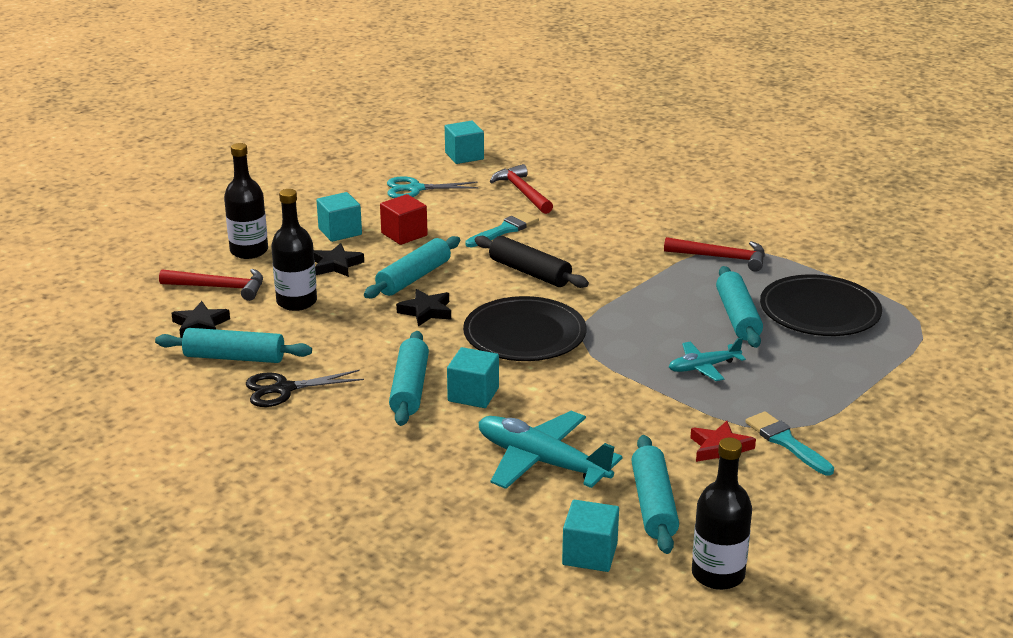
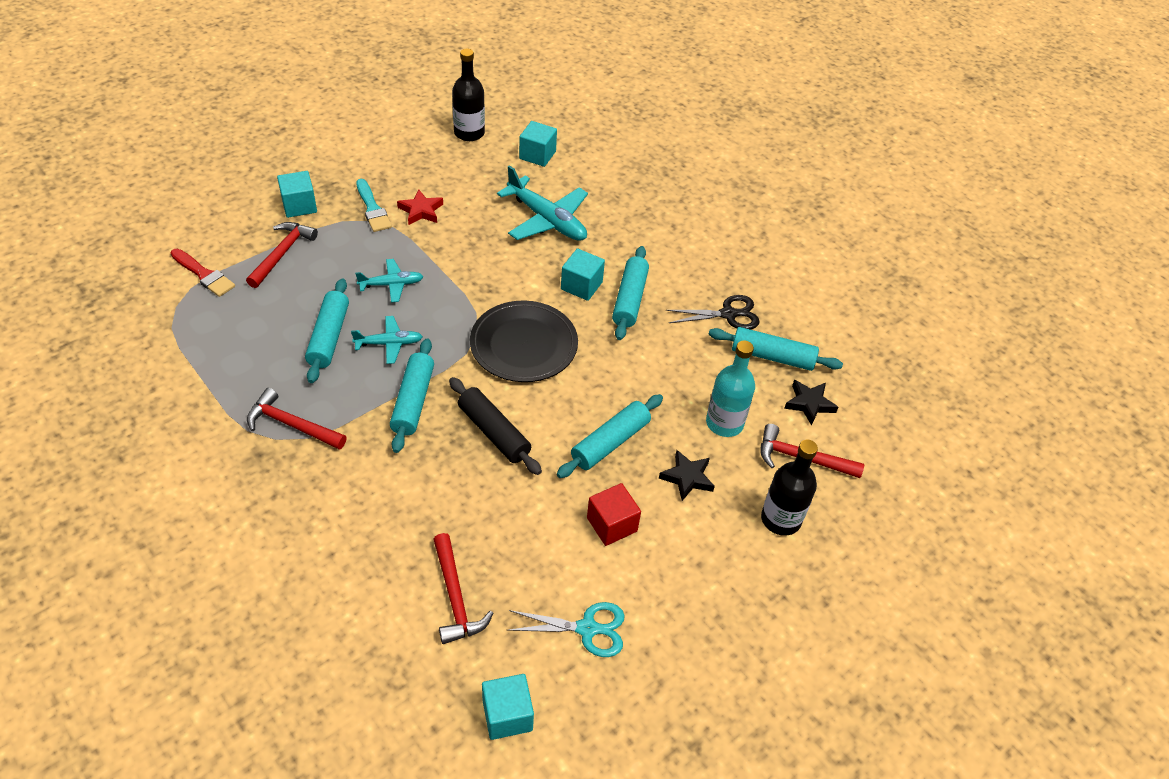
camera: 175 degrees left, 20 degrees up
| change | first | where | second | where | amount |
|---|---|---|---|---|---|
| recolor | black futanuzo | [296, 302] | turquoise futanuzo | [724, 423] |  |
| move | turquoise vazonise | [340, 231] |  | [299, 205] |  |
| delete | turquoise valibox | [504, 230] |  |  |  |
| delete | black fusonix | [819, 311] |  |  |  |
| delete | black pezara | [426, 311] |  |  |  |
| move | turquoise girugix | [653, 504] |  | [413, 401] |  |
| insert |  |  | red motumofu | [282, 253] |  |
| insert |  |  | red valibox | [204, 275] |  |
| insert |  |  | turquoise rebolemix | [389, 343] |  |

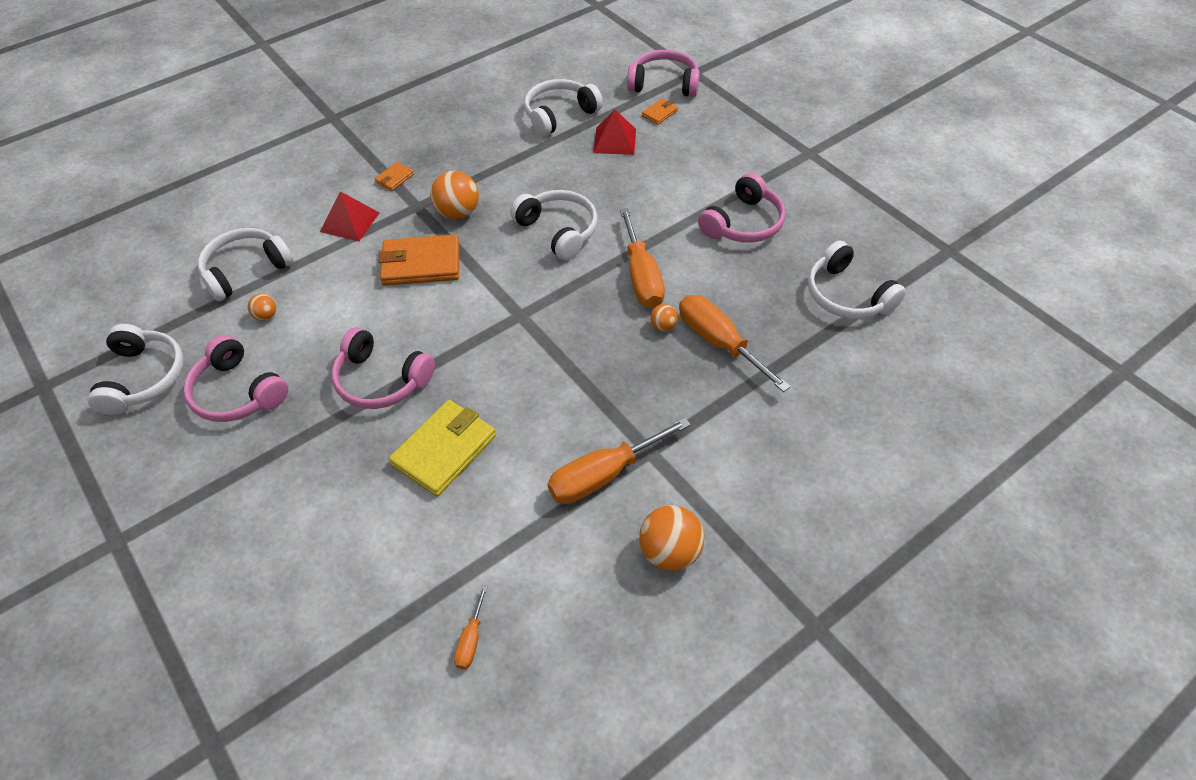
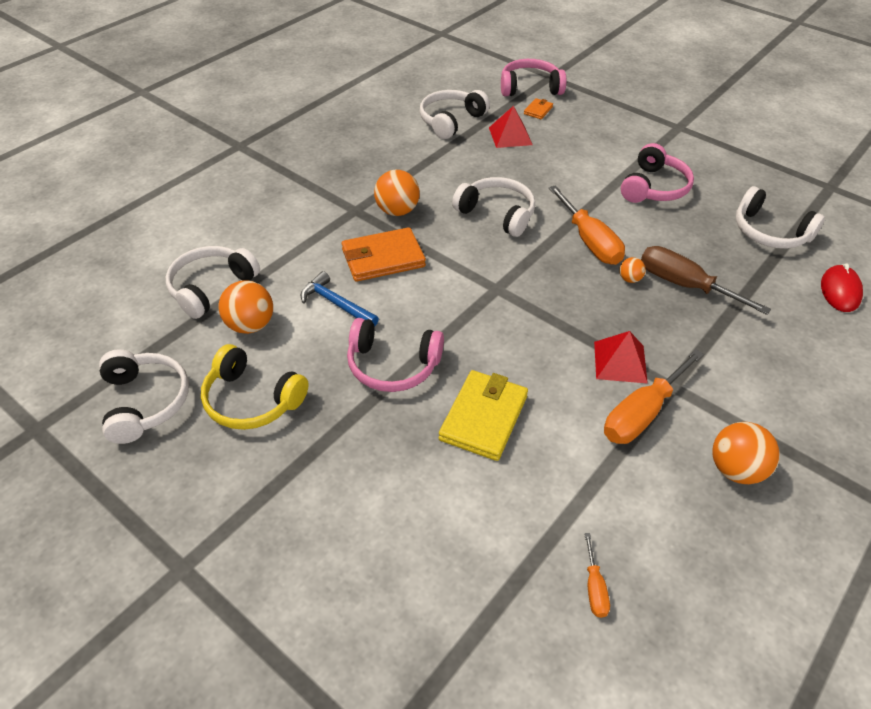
camera: 15 degrees left, 5 degrees down
| change | first | where | second | where | amount |
|---|---|---|---|---|---|
| delete | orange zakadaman | [394, 178] |  |  |  |
| move | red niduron | [350, 222] |  | [620, 362] |  |
| resize | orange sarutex | [266, 316] |  | [250, 325] | x1.93 |
| recolor | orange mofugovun | [719, 342] | brown mofugovun | [684, 285] |  |
| recolor | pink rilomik | [237, 392] | yellow rilomik | [252, 400] |  |
| insert |  |  | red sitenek | [840, 291] |  |
| insert |  |  | blue motumofu | [336, 304] |  |

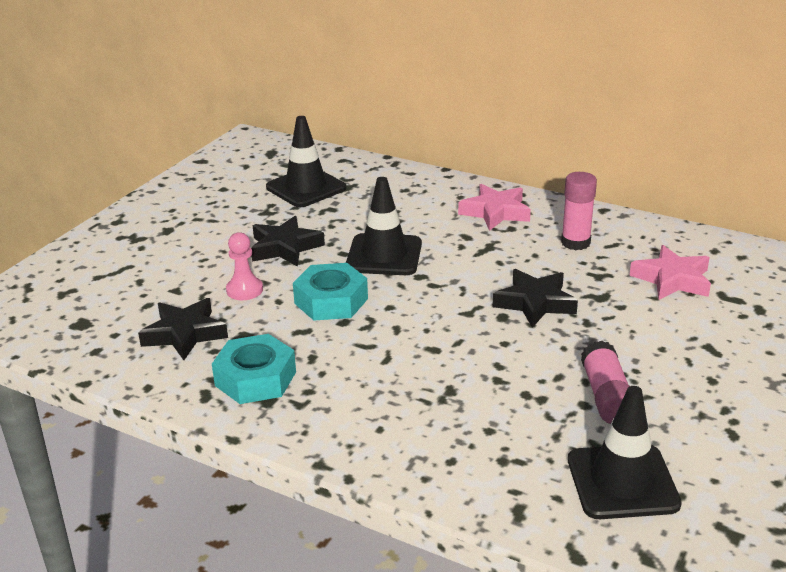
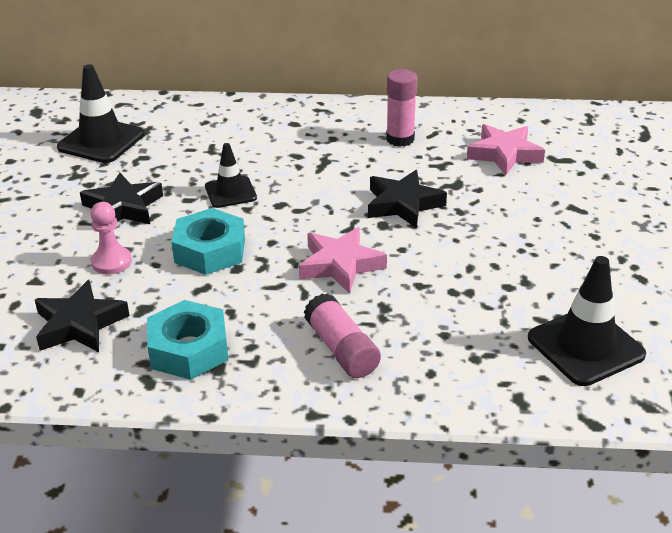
camera: 25 degrees left, 5 degrees up
| change | first | where | second | where | amount |
|---|---|---|---|---|---|
| resize | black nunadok | [384, 255] |  | [230, 192] | x0.63 |
| move | pink pezara | [495, 212] |  | [340, 265] |  |
| move | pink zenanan | [606, 396] |  | [341, 349] |  |

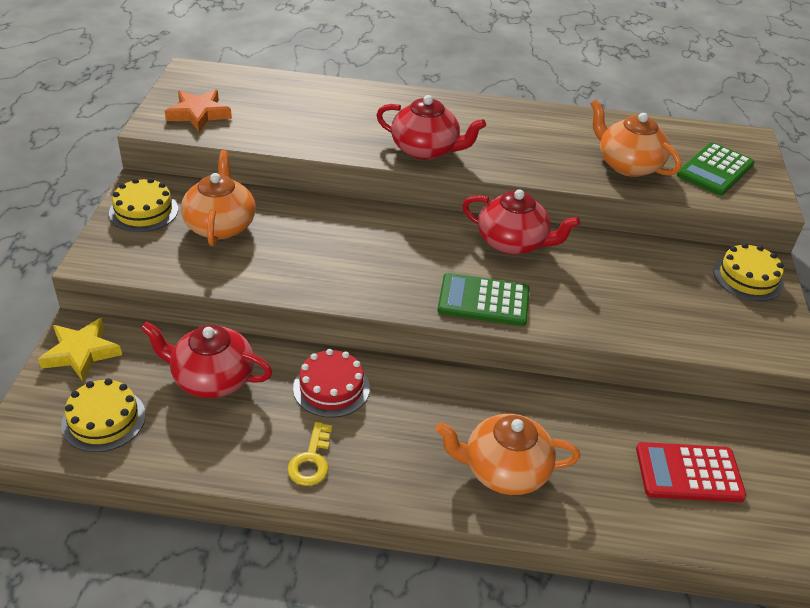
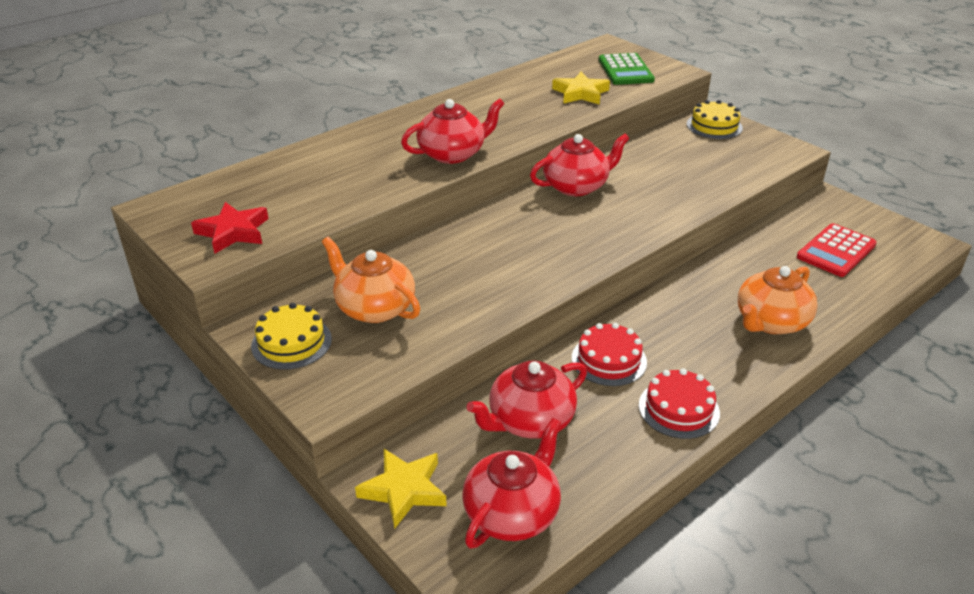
camera: 45 degrees left, 5 degrees down
| change | first | where | second | where | amount |
|---|---|---|---|---|---|
| recolor | orange pezara | [199, 114] | red pezara | [233, 232] |  |
| replace | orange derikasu | [627, 165] | yellow pezara | [580, 93] |  |
| delete | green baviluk | [483, 301] |  |  |  |
| replace | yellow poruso | [104, 419] | red derikasu | [512, 513] |  |
| replace | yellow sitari | [311, 460] | red poruso | [679, 409] |  |

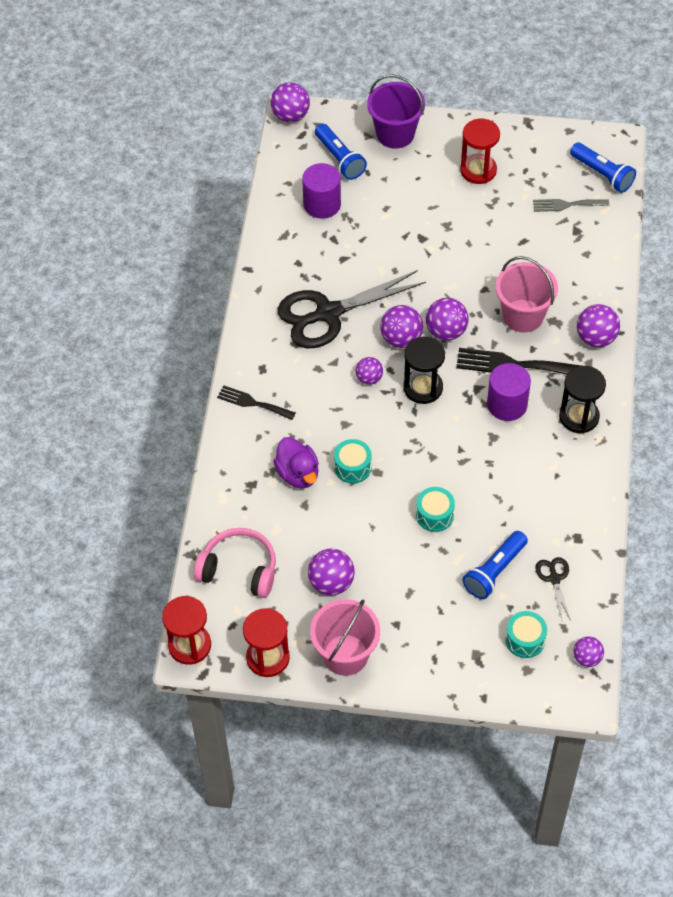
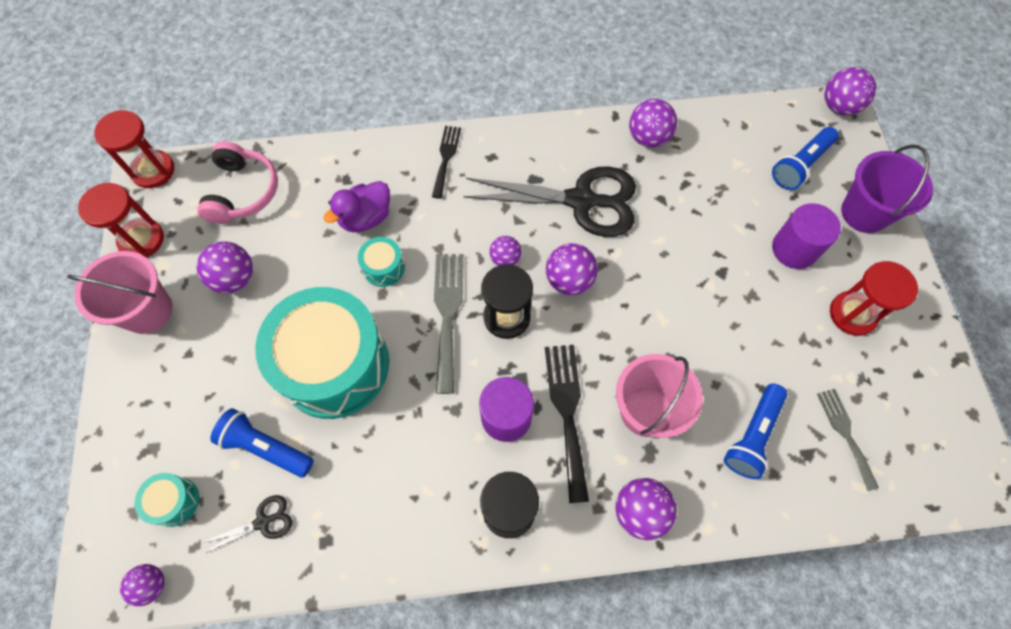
camera: 75 degrees right, 10 degrees up
| change | first | where | second | where | amount |
|---|---|---|---|---|---|
| move | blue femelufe | [602, 174] |  | [752, 435] |  |
| move | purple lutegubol | [322, 204] |  | [794, 249] |  |
| rotate | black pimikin | [328, 313] |  | [581, 201] | 135 degrees clockwise |
| move | purple sarutex | [446, 331] |  | [648, 138] |  |
| resize | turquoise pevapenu | [434, 515] |  | [334, 365] | x2.46 |
| insert |  |  | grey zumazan | [448, 314] |  |

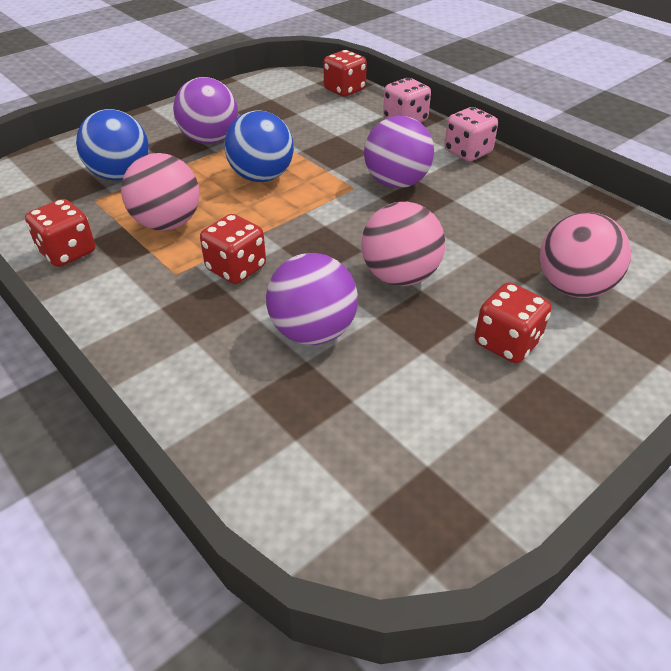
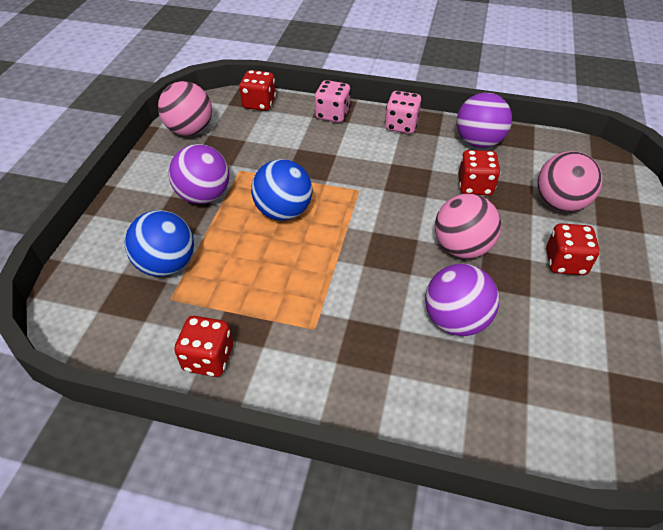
camera: 35 degrees left, 5 degrees up
| change | first | where | second | where | amount |
|---|---|---|---|---|---|
| move | purple sarutex | [396, 183] |  | [478, 142] |  |
| move | pink sarutex | [167, 223] |  | [190, 130] |  |
| move | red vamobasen | [236, 268] |  | [475, 186] |  |

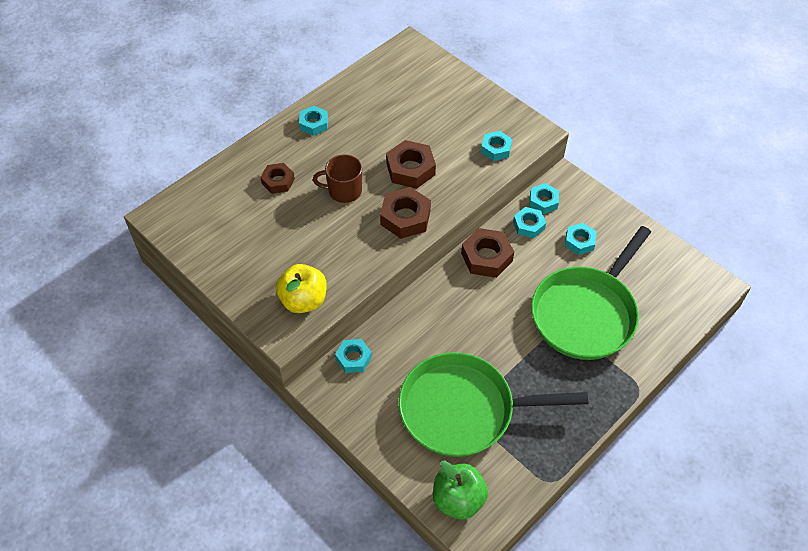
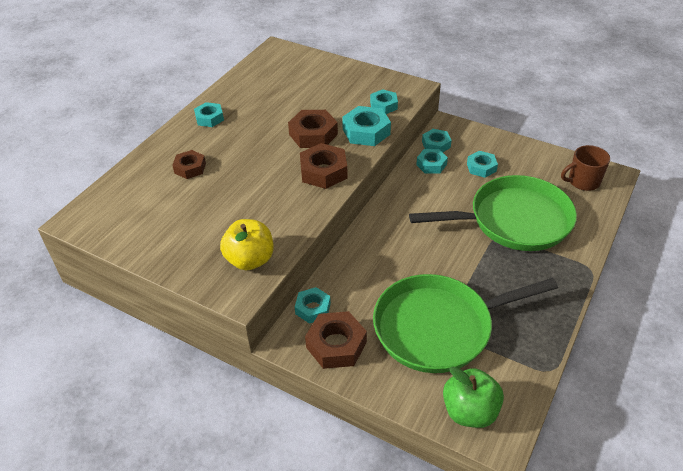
camera: 15 degrees left, 10 degrees down
| change | first | where | second | where | amount |
|---|---|---|---|---|---|
| move | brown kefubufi | [344, 191] |  | [583, 181] |  |
| rotate | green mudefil | [586, 313] |  | [514, 220] | 120 degrees counterclockwise |
| move | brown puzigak | [486, 257] |  | [336, 345] |  |
| insert |  |  | turquoise puzigak | [366, 131] |  |

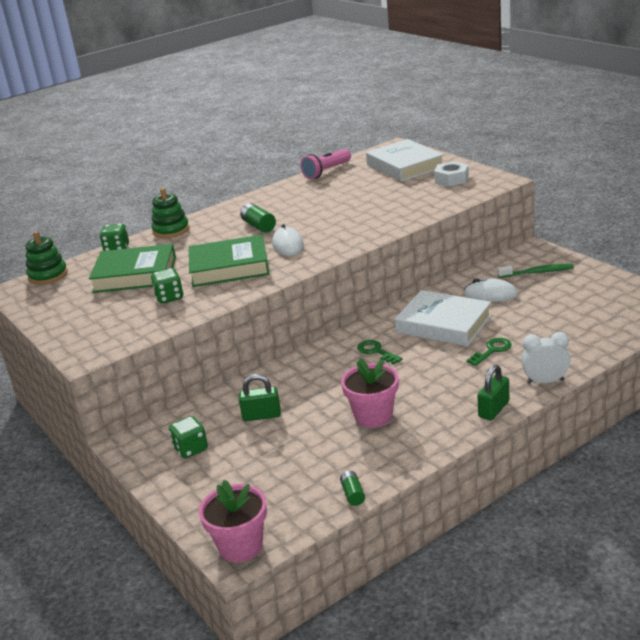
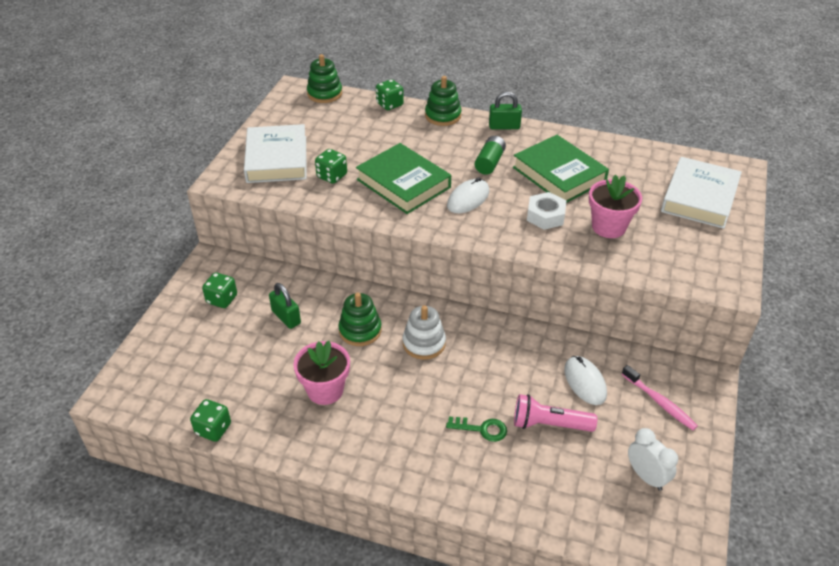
camera: 50 degrees right, 15 degrees up
| change | first | where | second | where | amount |
|---|---|---|---|---|---|
| move | pink femelufe | [326, 172] |  | [549, 424] |  |
| move | white puzigak | [451, 179] |  | [545, 216] |  |
| move | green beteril | [135, 275] |  | [559, 174] |  |
| recolor | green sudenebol | [537, 272] | pink sudenebol | [660, 402] |  |
| move | white beteril | [443, 324] |  | [277, 159] |  |
| move | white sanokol | [545, 381] |  | [646, 476] |  |
| replace | green sitari | [376, 351] | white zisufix | [424, 343] |  |
| move | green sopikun | [493, 409] |  | [504, 126] |  |
| replace | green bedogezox | [353, 494] | green vamobasen | [213, 429] |  |
| move | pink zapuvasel | [240, 546] |  | [608, 227] |  |
| insert |  |  | green zisufix | [360, 330] |  |

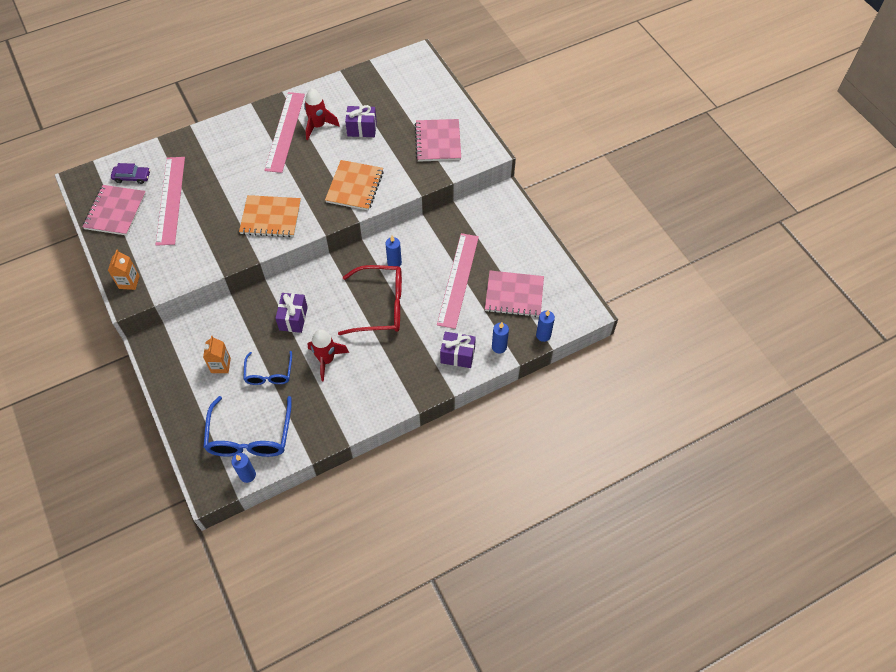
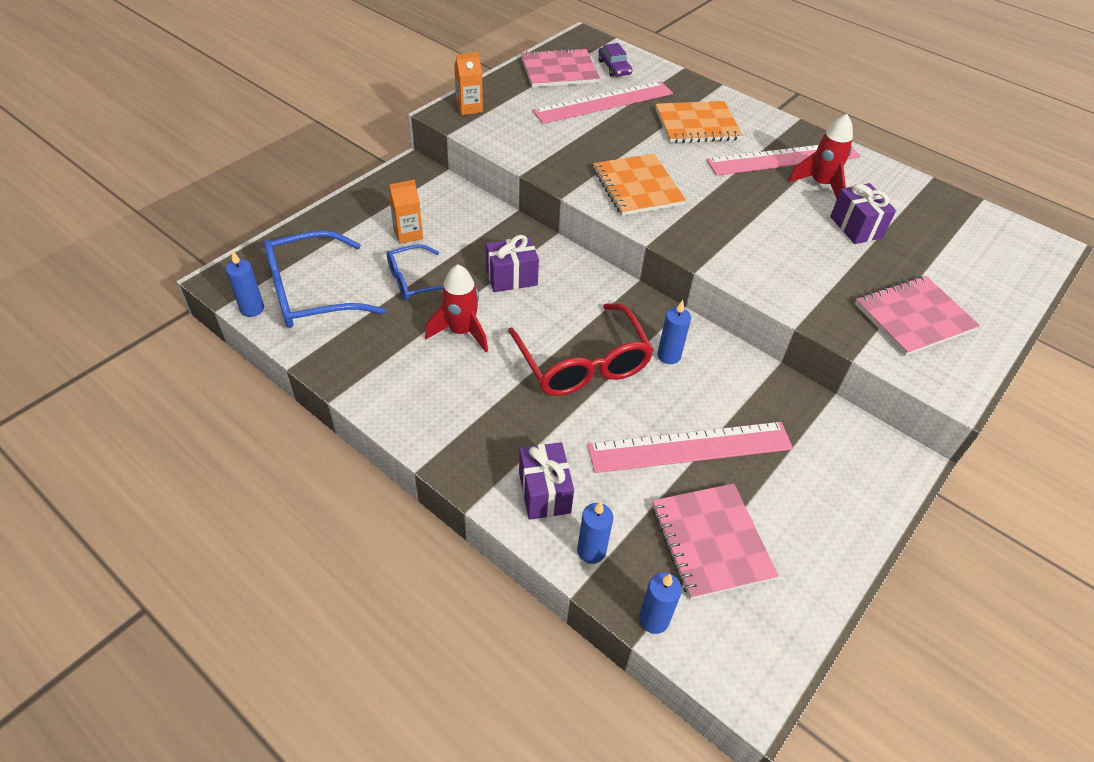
camera: 65 degrees right, 10 degrees down
| change | first | where | second | where | amount |
|---|---|---|---|---|---|
| move | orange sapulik | [354, 186] |  | [697, 125] |  |

